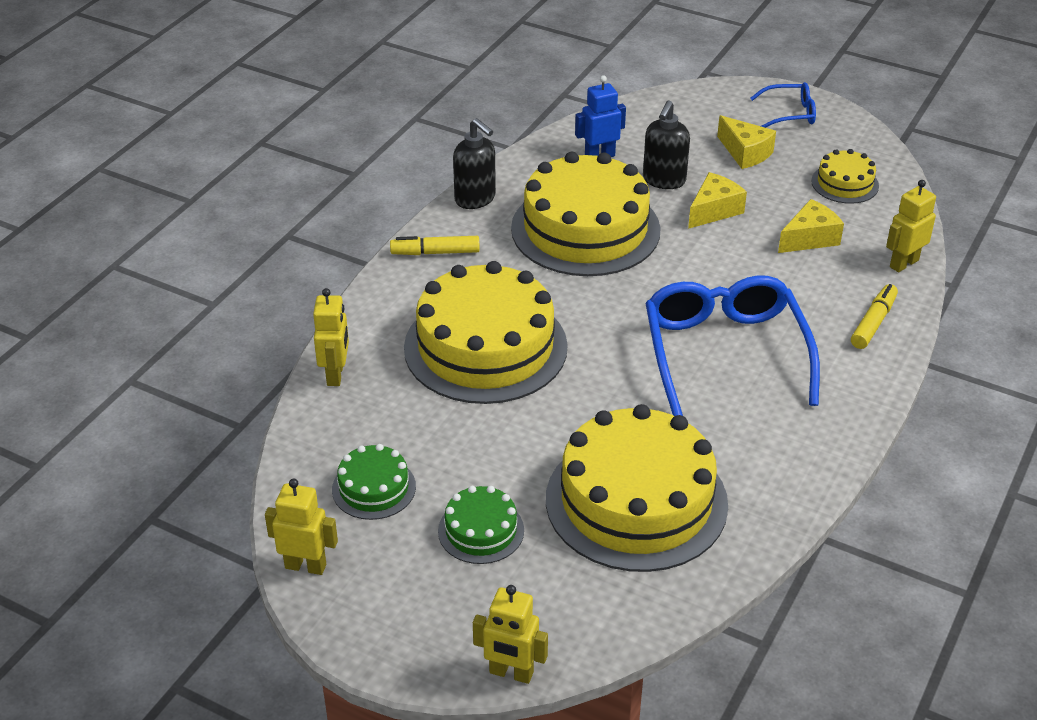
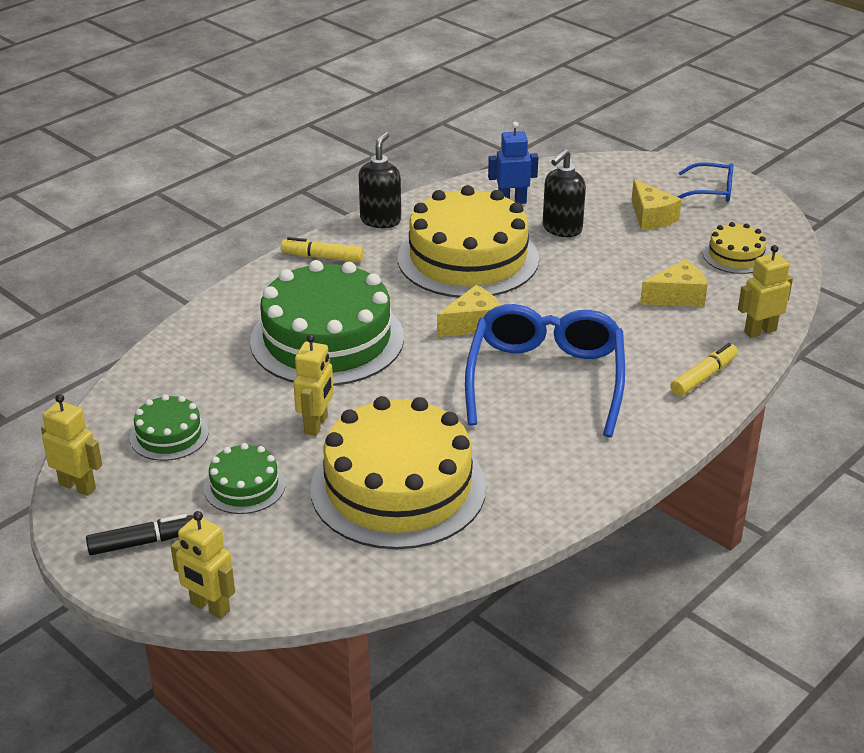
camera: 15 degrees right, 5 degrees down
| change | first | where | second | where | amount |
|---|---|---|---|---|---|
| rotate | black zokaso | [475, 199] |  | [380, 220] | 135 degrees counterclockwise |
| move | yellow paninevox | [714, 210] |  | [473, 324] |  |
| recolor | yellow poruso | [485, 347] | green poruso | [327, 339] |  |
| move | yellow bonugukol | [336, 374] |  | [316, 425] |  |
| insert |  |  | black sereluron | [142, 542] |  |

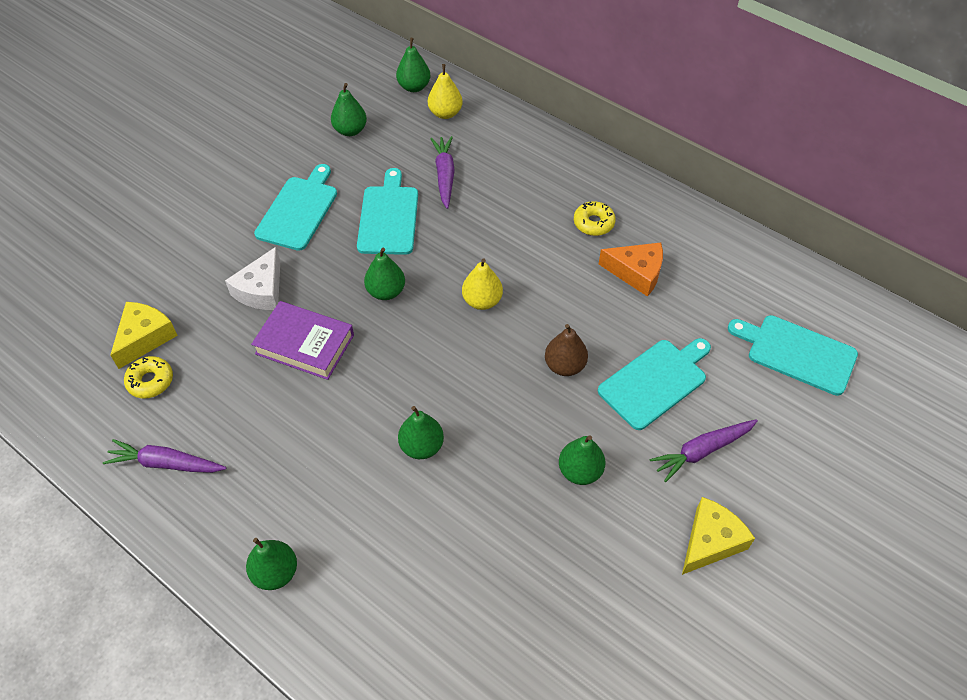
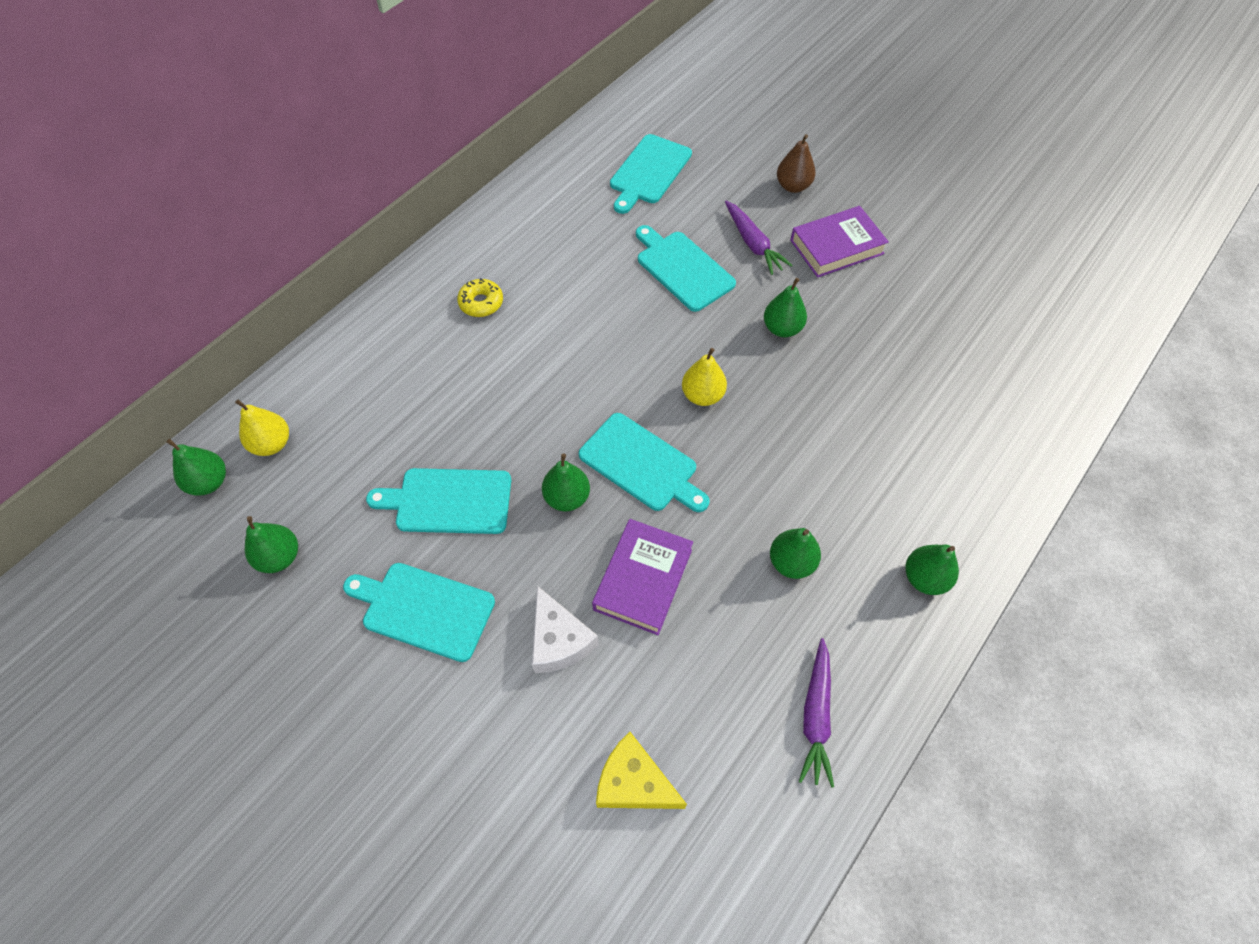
camera: 90 degrees left, 5 degrees up
| change | first | where | second | where | amount |
|---|---|---|---|---|---|
| delete | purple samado | [445, 175] |  |  |  |
| delete | orange paninevox | [636, 273] |  |  |  |
| rotate | white paninevox | [262, 290] |  | [559, 640] | 45 degrees clockwise |
| move | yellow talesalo | [482, 301] |  | [702, 395] |  |
| move | brown talesalo | [564, 366] |  | [793, 186] |  |
| delete | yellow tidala | [150, 381] |  |  |  |
| move | green talesalo | [421, 446] |  | [791, 562] |  |
| replace | yellow paninevox | [710, 541] | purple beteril | [836, 247] |  |
| insert |  |  | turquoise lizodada | [641, 464] |  |

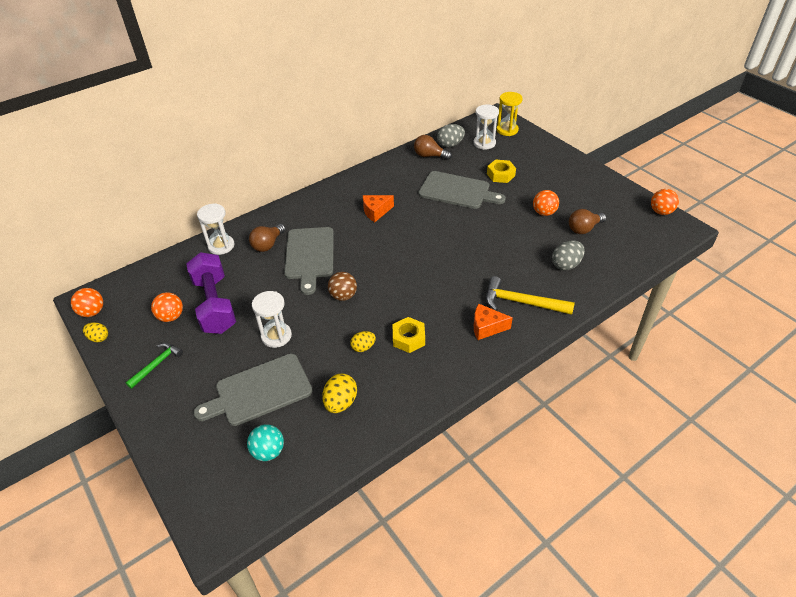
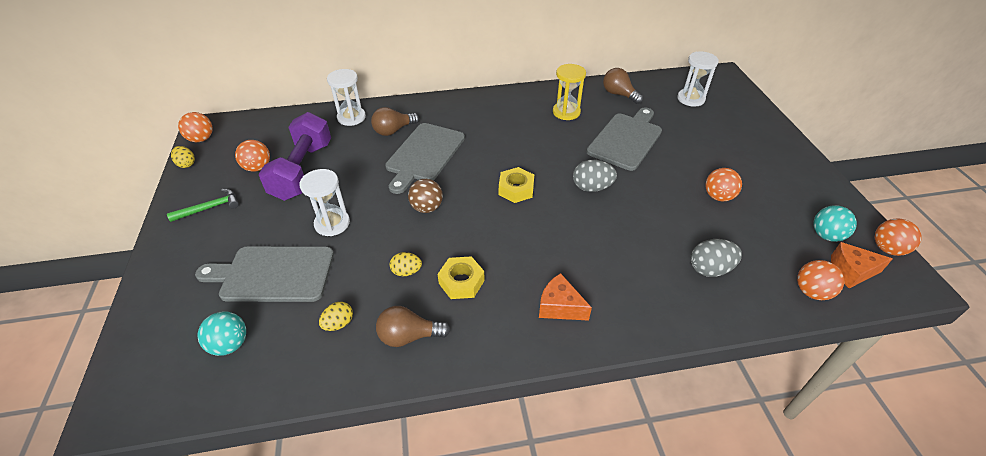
camera: 25 degrees right, 0 degrees up
| change | first | where | second | where | amount |
|---|---|---|---|---|---|
| move | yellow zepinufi | [507, 130] |  | [566, 112] |  |
| move | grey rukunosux | [450, 145] |  | [591, 187] |  |
| move | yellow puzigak | [500, 175] |  | [516, 189] |  |
| rotate | grey lizodada | [457, 191] |  | [626, 139] | 105 degrees counterclockwise |
| move | orange paninevox | [376, 212] |  | [851, 271] |  |
| move | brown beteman | [584, 229] |  | [409, 336] |  |
| delete | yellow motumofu | [521, 302] |  |  |  |
| resize | yellow rukunosux | [340, 402] |  | [339, 323] | x0.65 |
| insert |  |  | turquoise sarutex | [826, 235] |  |
| insert |  |  | orange sarutex | [811, 292] |  |

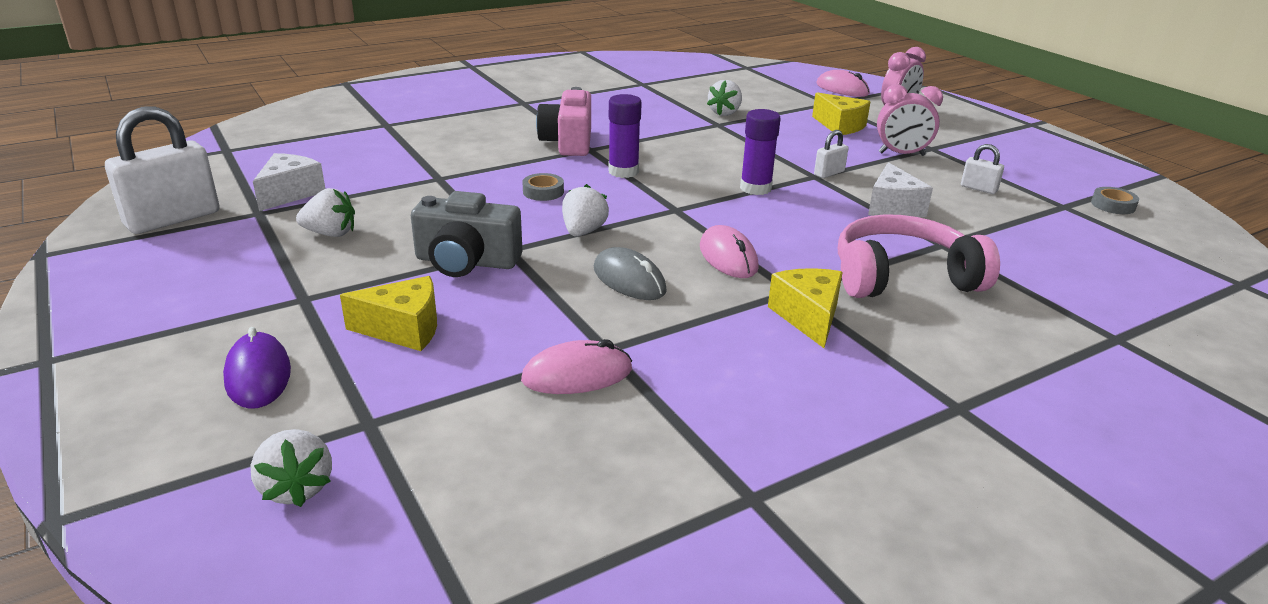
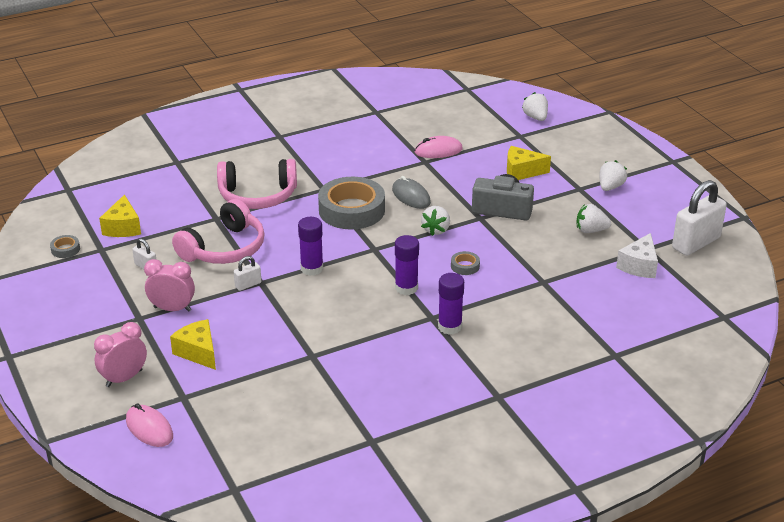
camera: 175 degrees left, 5 degrees up
| change | first | where | second | where | amount |
|---|---|---|---|---|---|
| move | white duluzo | [725, 113] |  | [610, 187] |  |
| replace | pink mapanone | [568, 142] | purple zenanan | [450, 327] |  |
| replace | white paninevox | [892, 208] | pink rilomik | [224, 248] |  |
| replace | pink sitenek | [728, 257] | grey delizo | [351, 210] |  |
| move | yellow paninevox | [808, 317] |  | [123, 227] |  |
| delete | purple sitenek | [258, 375] |  |  |  |

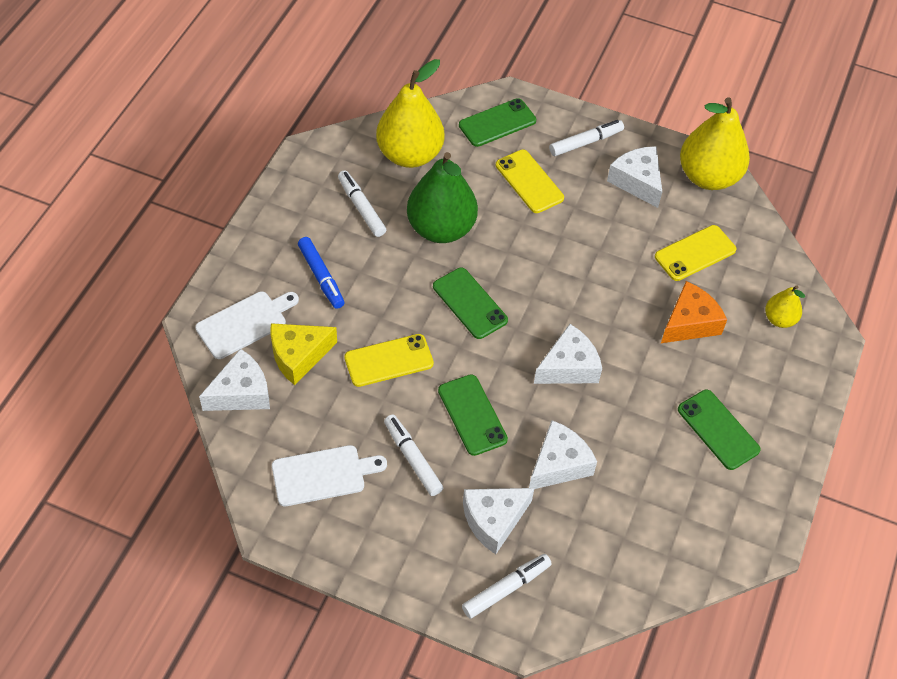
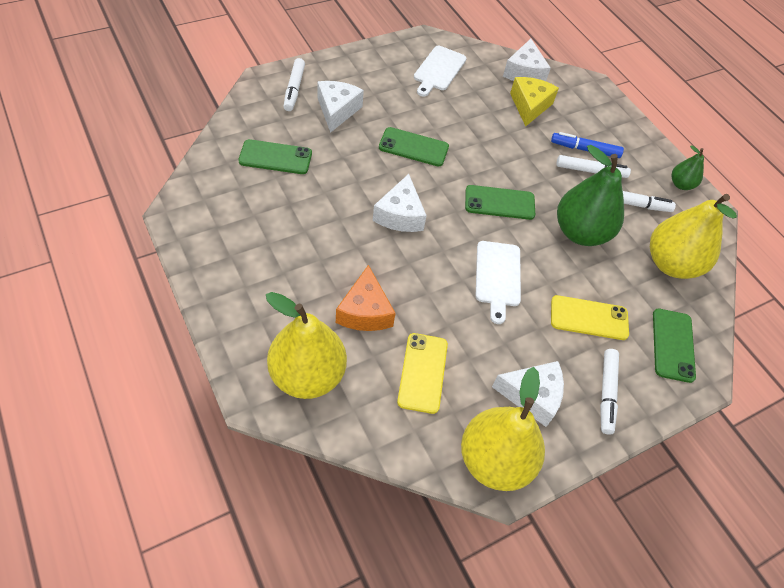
camera: 125 degrees right, 0 degrees up
| change | first | where | second | where | amount |
|---|---|---|---|---|---|
| resize | yellow talesalo | [779, 319] |  | [307, 375] | x2.02 |
| move | white lizodada | [244, 323] |  | [498, 276] |  |
| delete | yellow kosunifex | [389, 360] |  |  |  |
| move | green kosunifex | [718, 429] |  | [275, 157] |  |
| move | white sereluron | [412, 458] |  | [591, 171] |  |
| delete | white paninevox | [559, 464] |  |  |  |
| insert |  |  | green talesalo | [681, 184] |  |

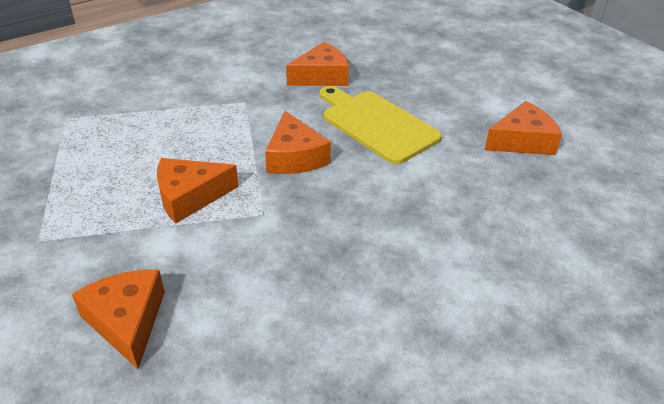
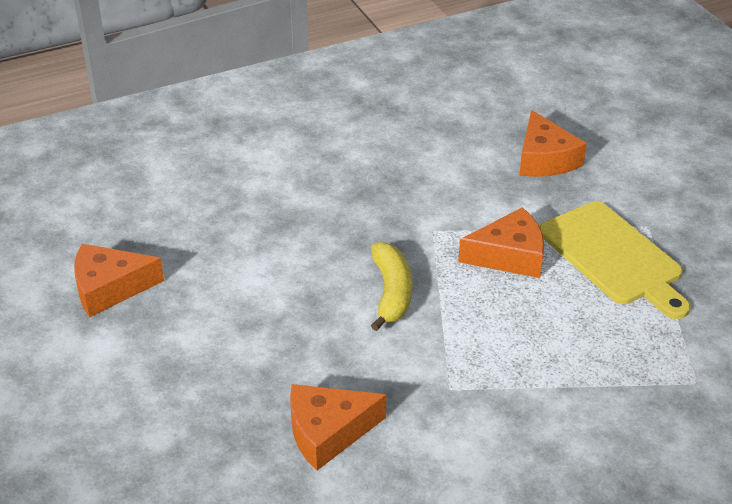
camera: 170 degrees left, 0 degrees up
| change | first | where | second | where | amount |
|---|---|---|---|---|---|
| move | yellow lizodada | [376, 124] |  | [613, 257] |  |
| replace | orange paninevox | [295, 157] | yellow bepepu | [391, 292] |  |

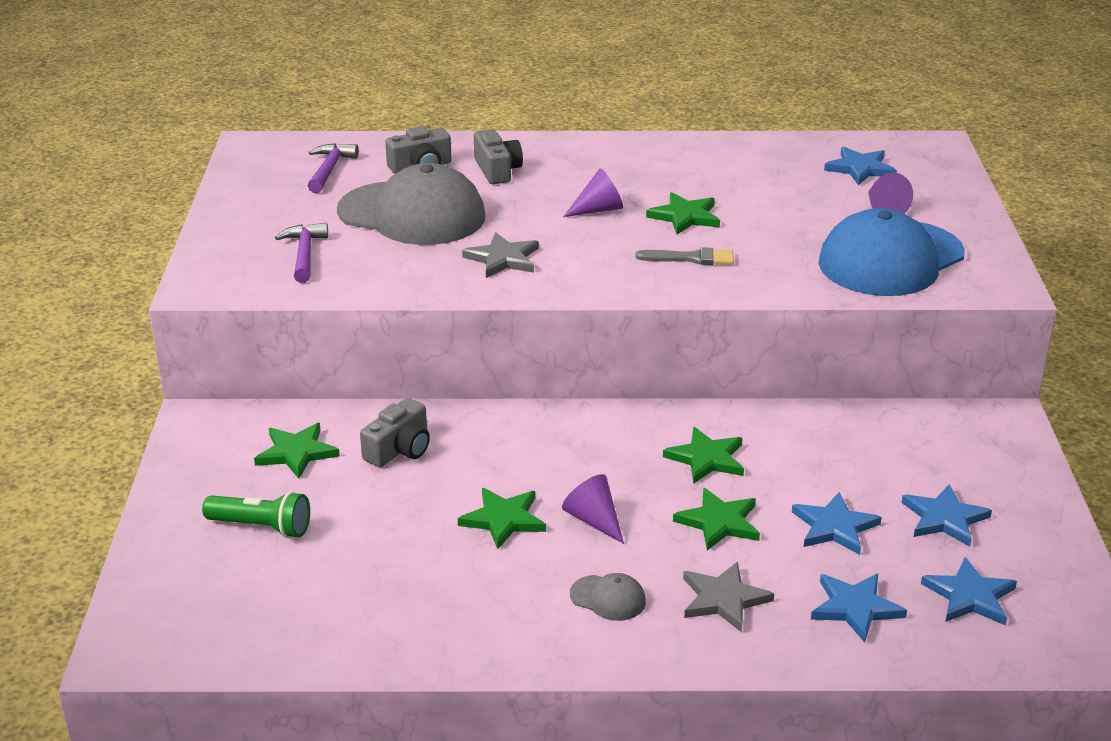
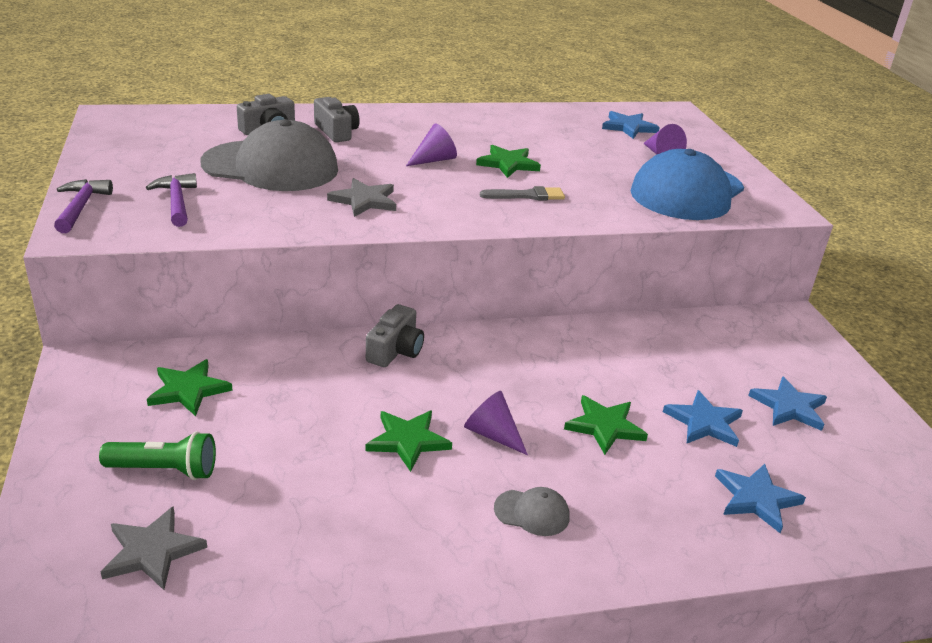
camera: 15 degrees left, 0 degrees up
| change | first | where | second | where | amount |
|---|---|---|---|---|---|
| move | purple motumofu | [330, 169] |  | [81, 207] |  |
| move | grey mapanone | [399, 449] |  | [395, 350] |  |
| delete | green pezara | [706, 458] |  |  |  |
| delete | blue pezara | [969, 596] |  |  |  |
| move | grey pezara | [723, 599] |  | [152, 551] |  |

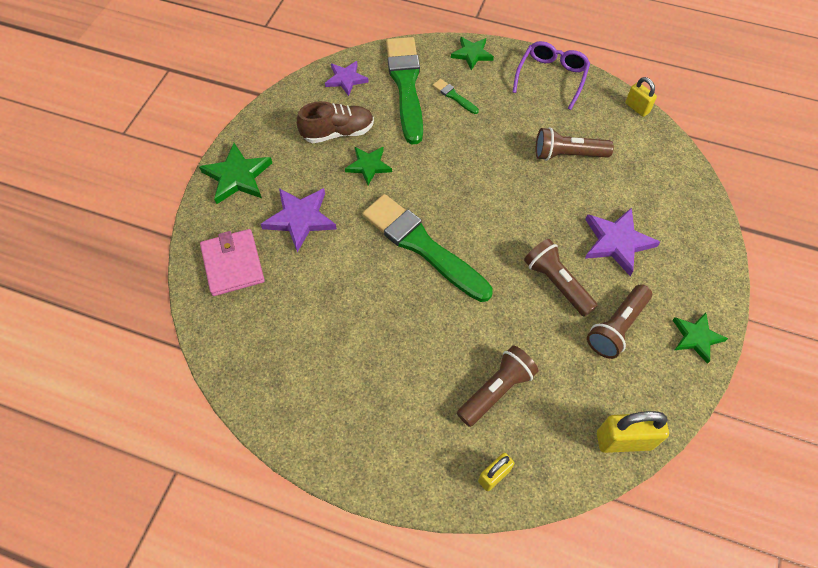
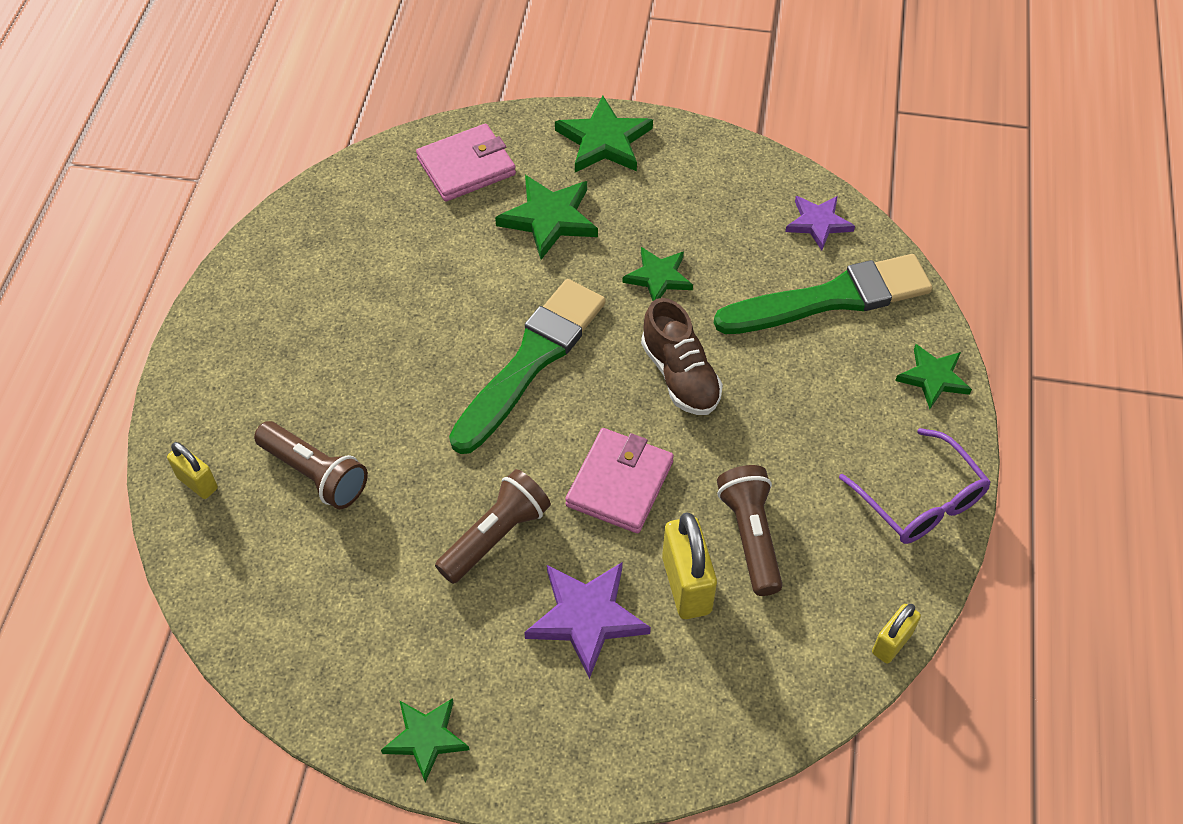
camera: 80 degrees right, 5 degrees down
| change | first | where | second | where | amount |
|---|---|---|---|---|---|
| rotate | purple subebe | [551, 77] |  | [920, 500] | 45 degrees clockwise |
| delete | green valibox | [454, 96] |  |  |  |
| move | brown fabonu | [338, 132] |  | [680, 376] |  |
| recolor | purple pezara | [300, 219] | green pezara | [549, 219] |  |
| delete | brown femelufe | [617, 327] |  |  |  |
| move | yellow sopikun | [624, 440] |  | [686, 585] |  |
| insert |  |  | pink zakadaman | [619, 483] |  |

